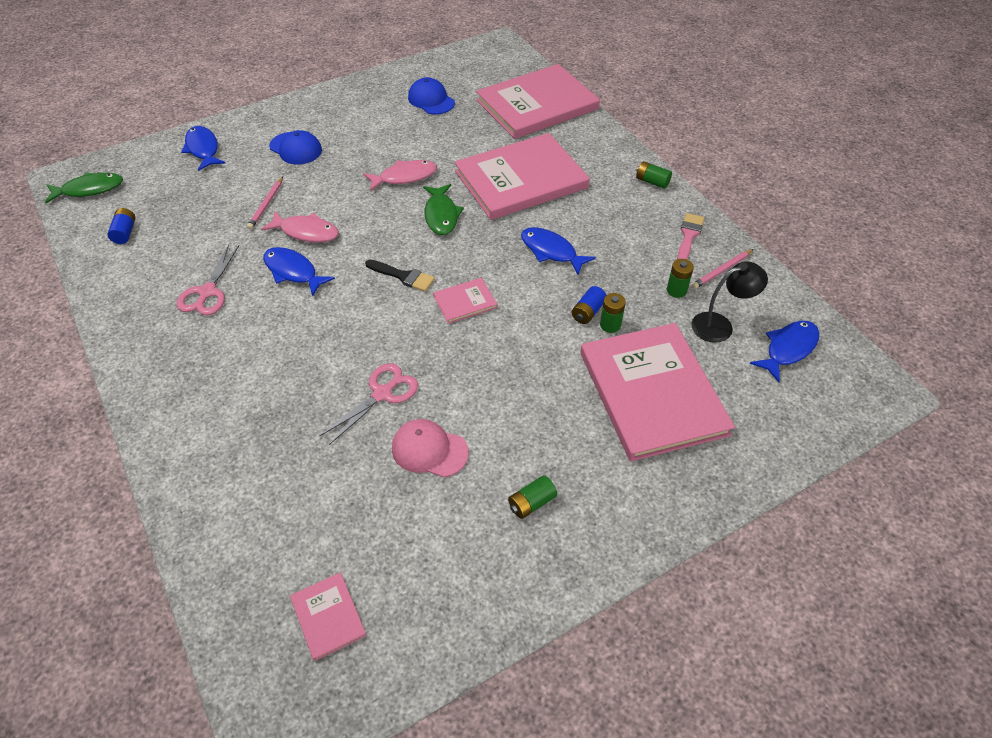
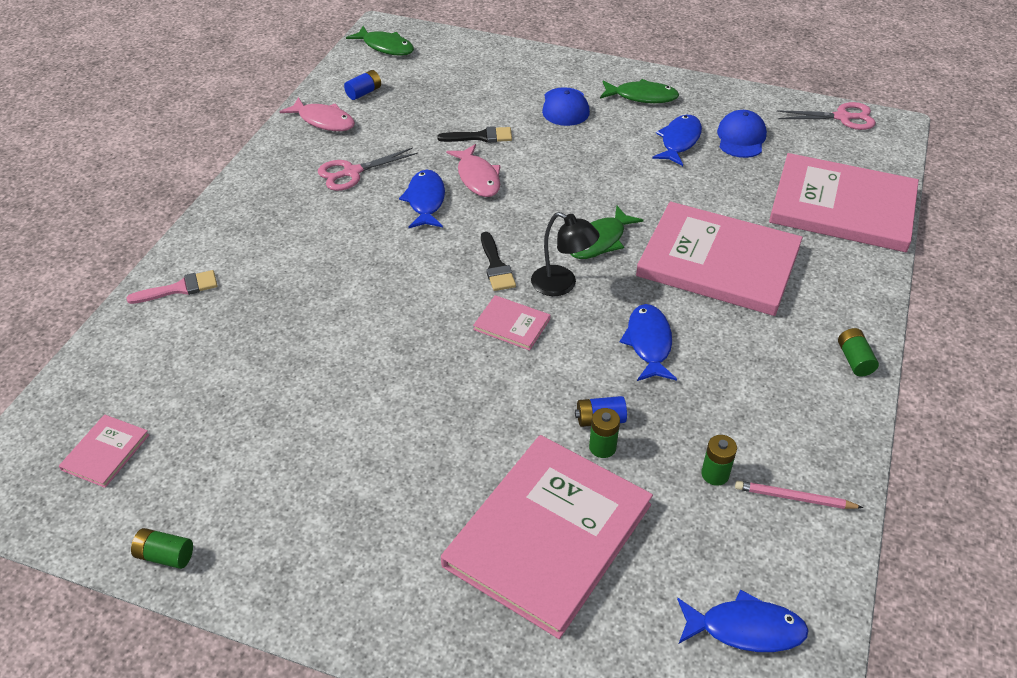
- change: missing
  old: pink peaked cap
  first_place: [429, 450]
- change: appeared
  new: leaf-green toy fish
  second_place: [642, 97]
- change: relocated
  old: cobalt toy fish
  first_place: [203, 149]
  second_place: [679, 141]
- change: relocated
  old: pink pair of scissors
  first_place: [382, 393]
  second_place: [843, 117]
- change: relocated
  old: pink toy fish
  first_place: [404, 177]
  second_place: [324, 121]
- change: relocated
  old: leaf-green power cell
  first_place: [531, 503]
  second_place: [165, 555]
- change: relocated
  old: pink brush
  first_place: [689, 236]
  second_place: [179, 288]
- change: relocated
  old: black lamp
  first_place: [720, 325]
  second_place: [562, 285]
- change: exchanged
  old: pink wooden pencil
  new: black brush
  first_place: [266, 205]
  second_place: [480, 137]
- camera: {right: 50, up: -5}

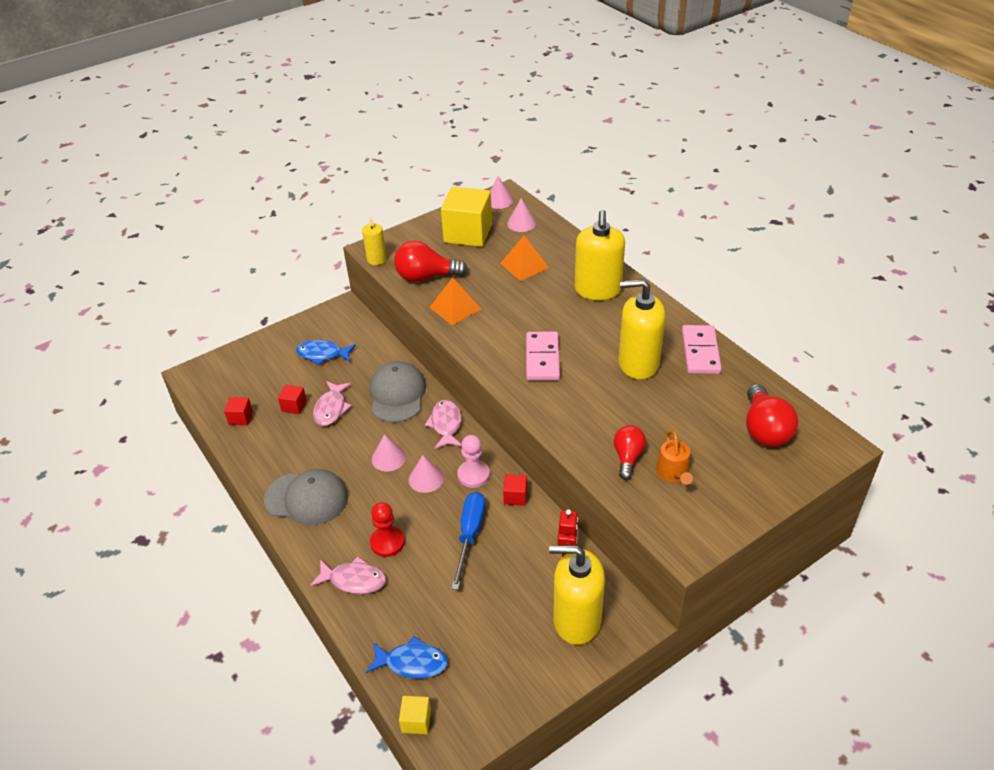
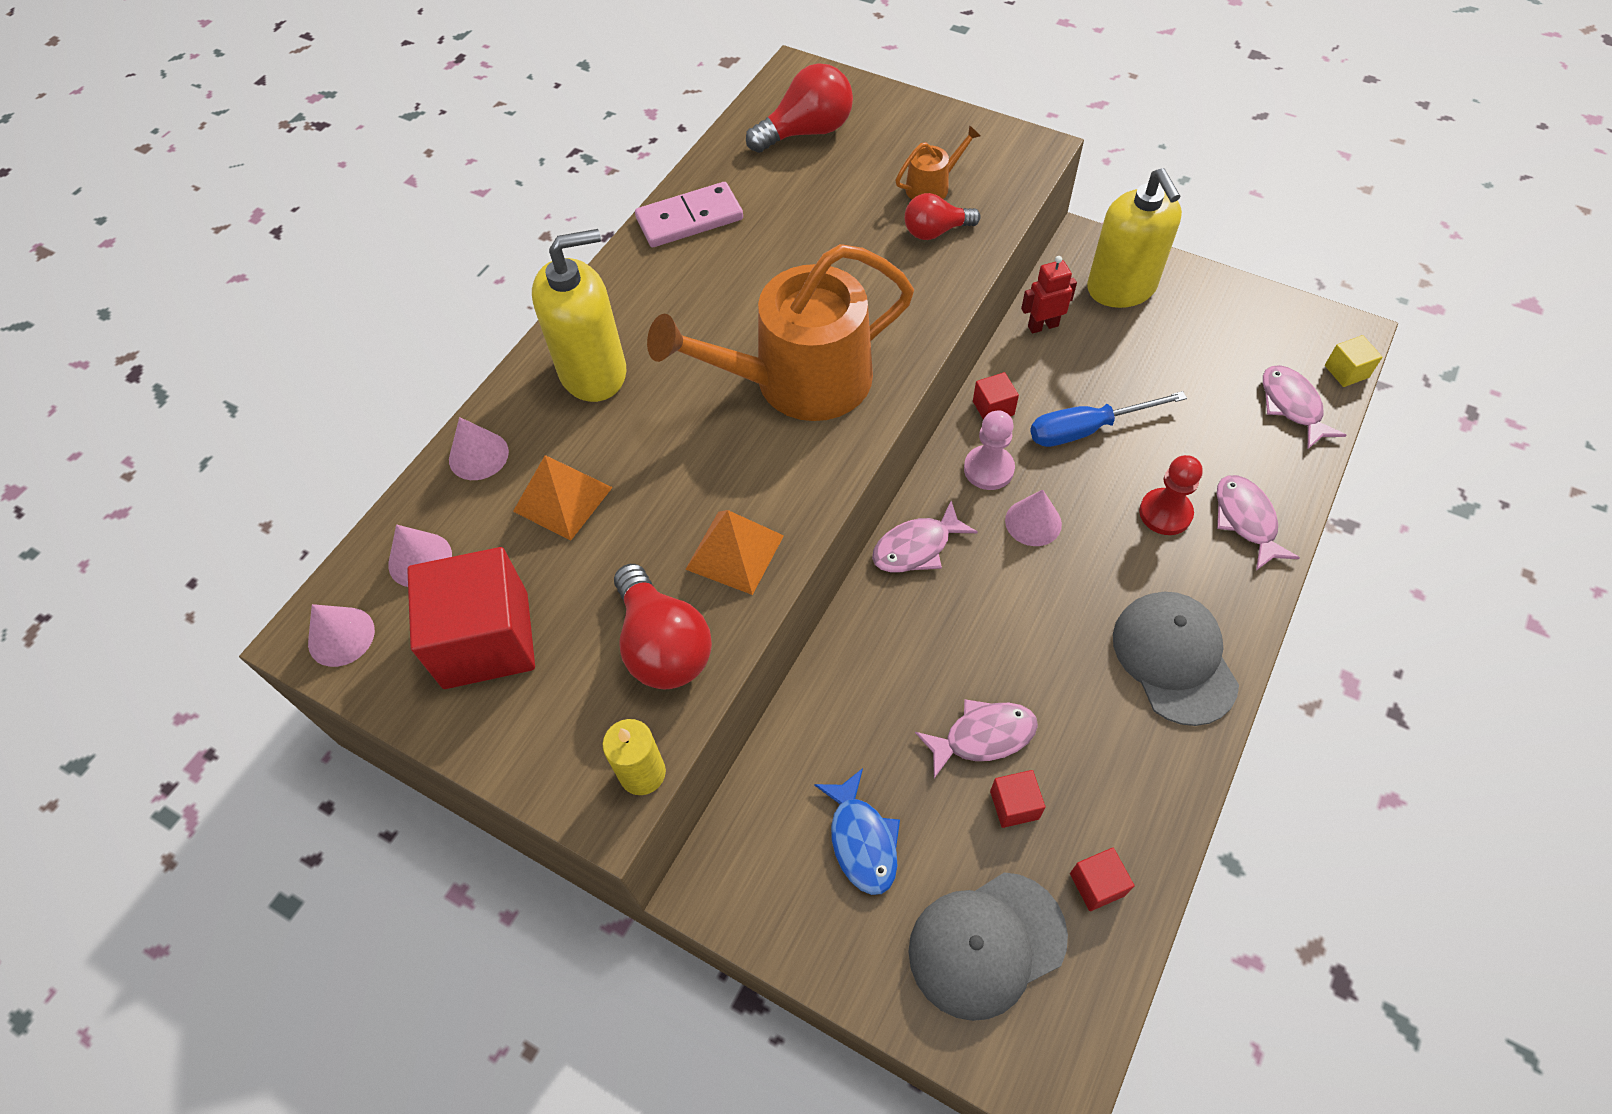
- change: missing
  old: golden soap pump
  first_place: [638, 363]
- change: relocated
  old: ash-grey peaked cap
  first_place: [397, 394]
  second_place: [986, 944]
- change: relocated
  old: pink cone
  first_place: [388, 458]
  second_place: [478, 455]
- change: exchanged
  old: pink domino tile
  new: bright orange watering can
  first_place: [542, 358]
  second_place: [799, 381]
- change: colour
  old: cobalt toy fish
  new: pink toy fish
  first_place: [412, 663]
  second_place: [1292, 406]
- change: colour
  old: golden cube
  new: scarlet cube
  first_place: [468, 233]
  second_place: [486, 639]
- camera: {right: -115, up: 15}

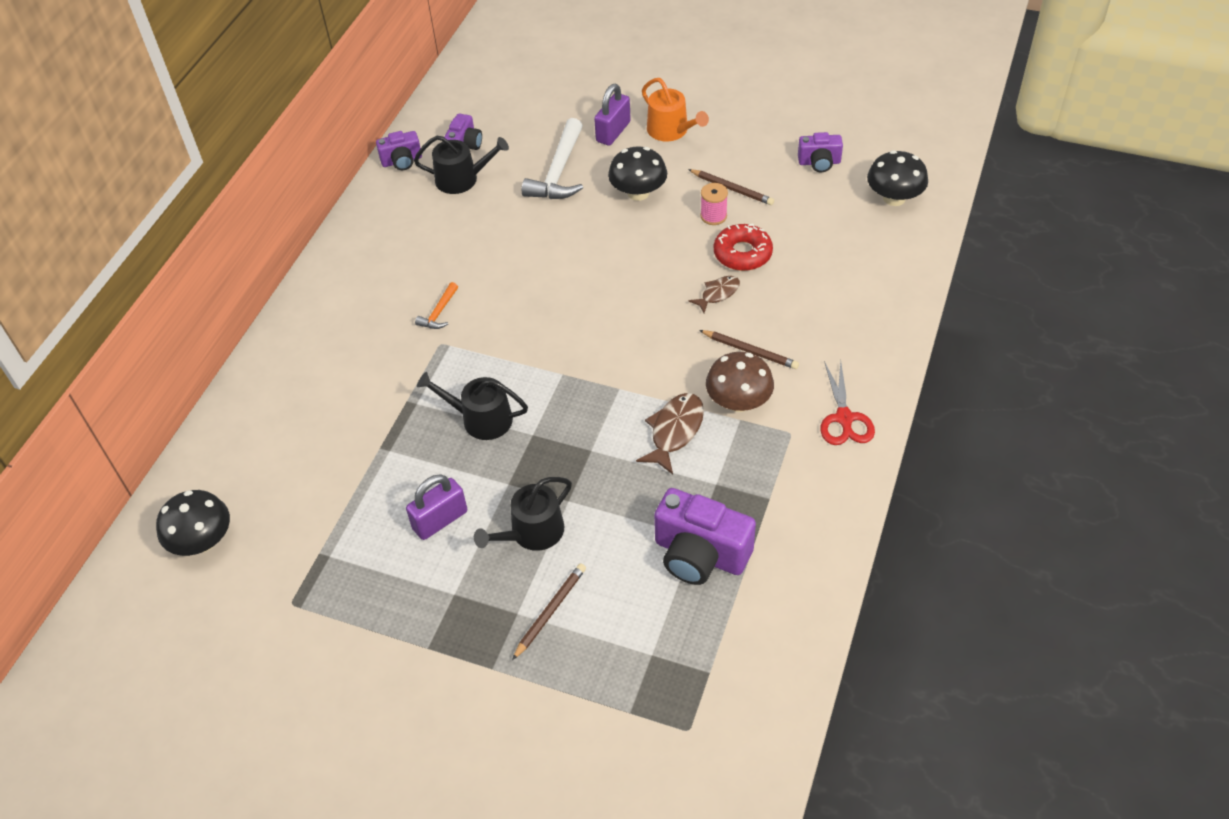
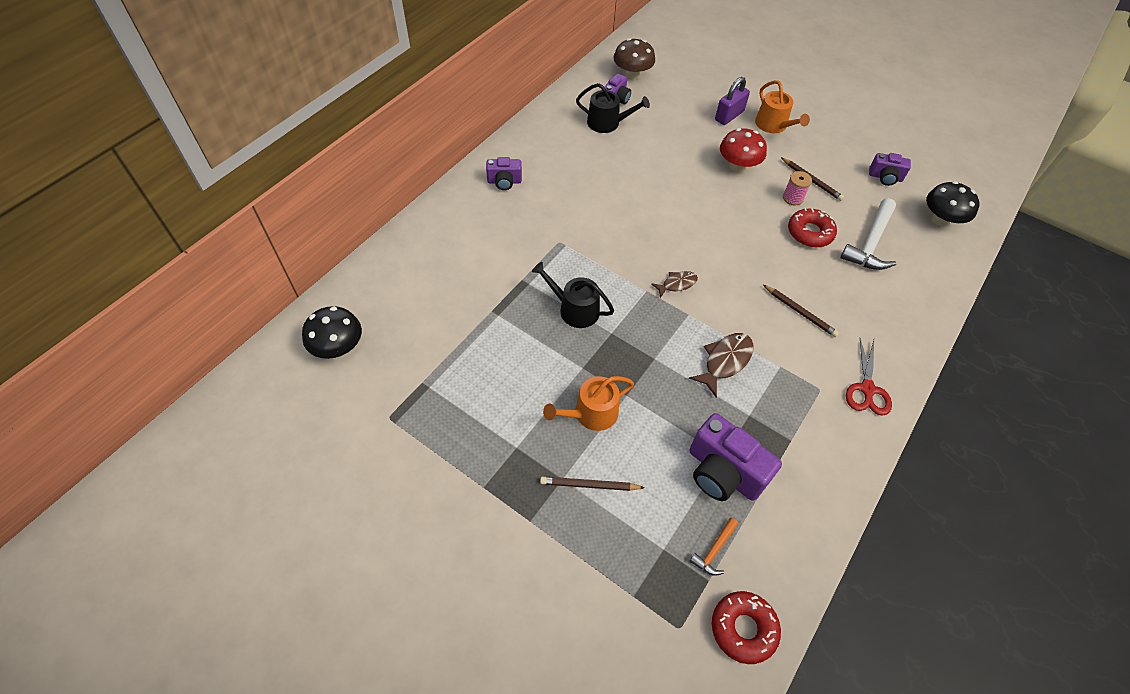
- change: missing
  old: purple padlock
  first_place: [440, 520]
- change: appeared
  new: scarlet donut
  second_place: [743, 628]
- change: relocated
  old: purple camera
  first_place: [402, 161]
  second_place: [504, 181]
- change: relocated
  old: bright orange carpenter's hammer
  first_place: [439, 312]
  second_place: [714, 550]
- change: relocated
  old: pure white carpenter's hammer
  first_place: [558, 172]
  second_place: [870, 243]
- change: relocated
  old: dark brown toy fish
  first_place: [718, 294]
  second_place: [677, 284]
- change: relocated
  old: dark brown fungus
  first_place: [738, 402]
  second_place: [632, 74]
- change: colour
  old: black watering can
  new: bright orange watering can
  first_place: [532, 532]
  second_place: [591, 413]
- change: colour
  old: black fungus
  new: scarlet fungus
  first_place: [638, 193]
  second_place: [738, 166]
- change: spun
  old: dark brown wooden pencil
  first_place: [550, 611]
  second_place: [589, 485]
  degrees: -135
- camera: {right: 10, up: 5}

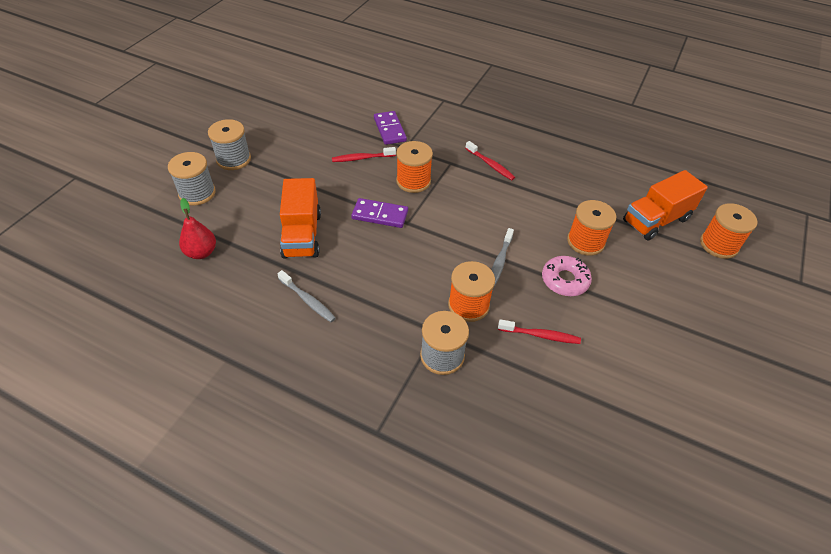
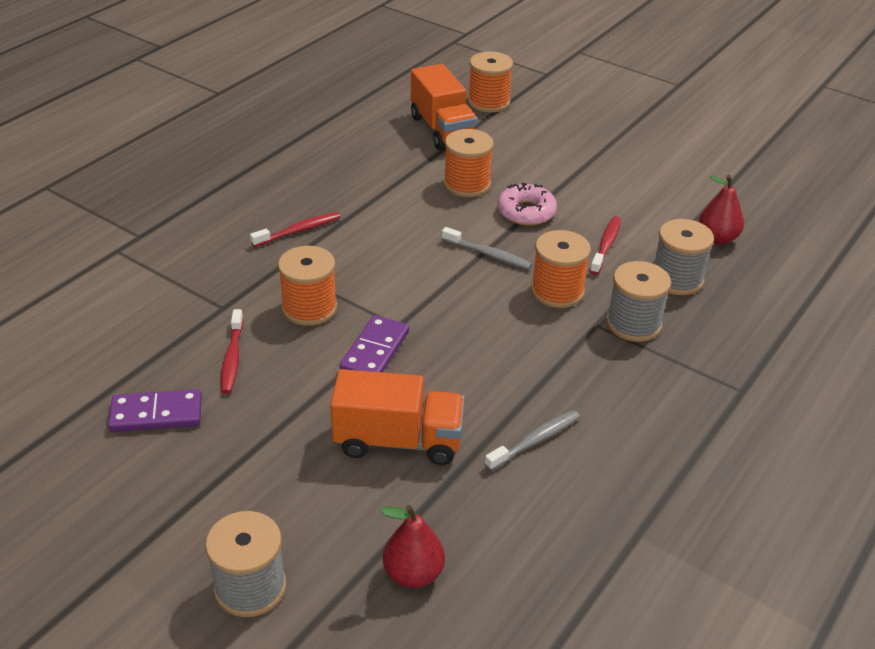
- change: appeared
  new: scarlet pear fruit
  second_place: [717, 238]
- change: relocated
  old: ash-grey spool
  first_place: [233, 159]
  second_place: [677, 279]
- change: relocated
  old: purple domino tile
  first_place: [389, 129]
  second_place: [156, 414]
- camera: {right: -80, up: -10}

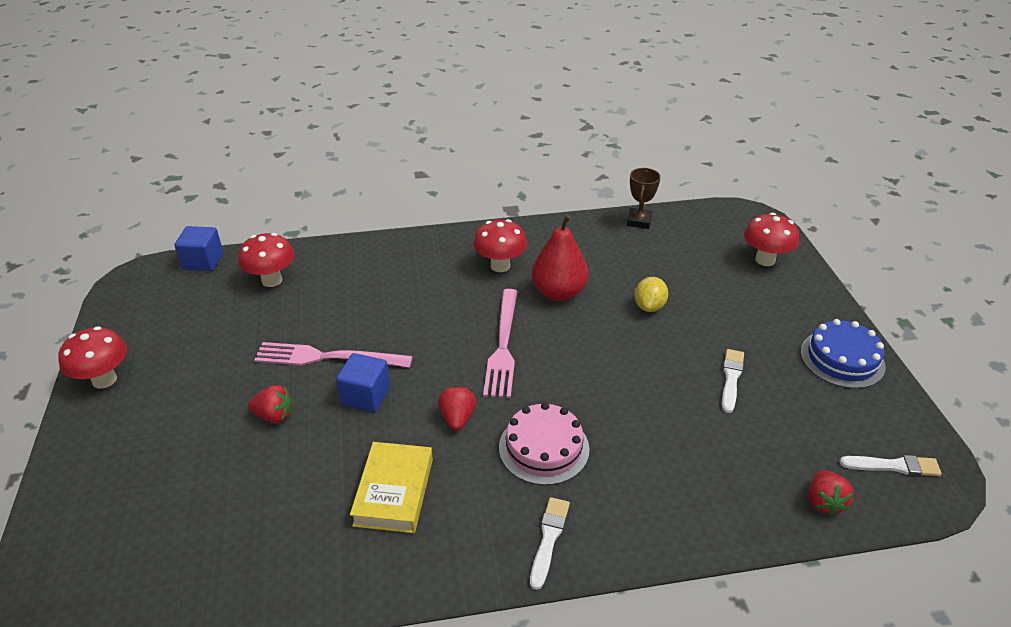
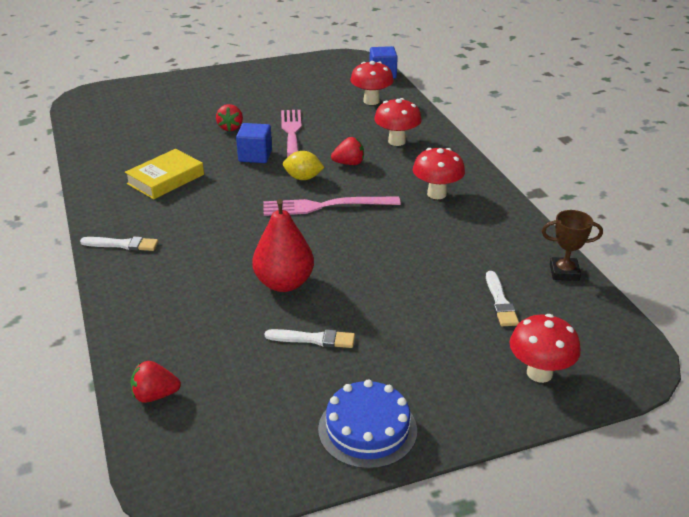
- change: missing
  old: pink gateau
  first_place: [544, 448]
- change: relocated
  old: scarlet fungus
  first_place: [104, 380]
  second_place: [397, 141]
- change: relocated
  old: scarlet strawberry
  first_place: [457, 418]
  second_place: [349, 163]
- change: relocated
  old: scarlet pear fruit
  first_place: [559, 292]
  second_place: [284, 283]
- change: relocated
  old: golden citrus fruit
  first_place: [649, 306]
  second_place: [303, 178]
- change: relocated
  old: pure white brush
  first_place: [893, 466]
  second_place: [500, 302]
- change: spun
  old: golden hardcover
  first_place: [394, 491]
  second_place: [166, 179]
  degrees: -45
- camera: {right: 80, up: -5}

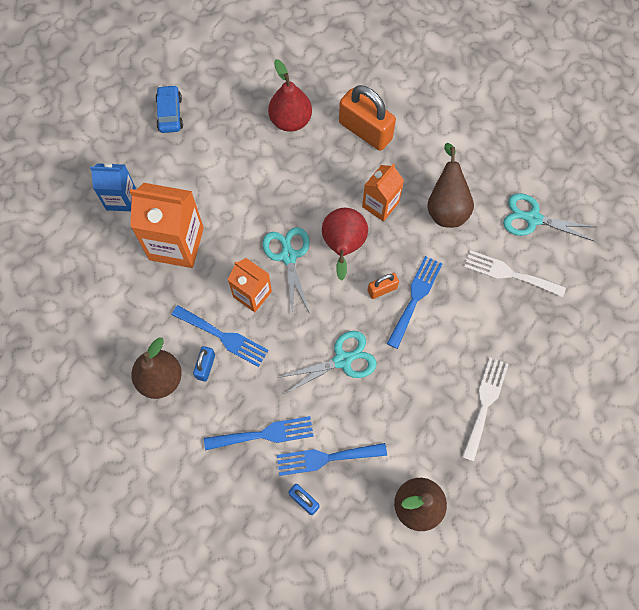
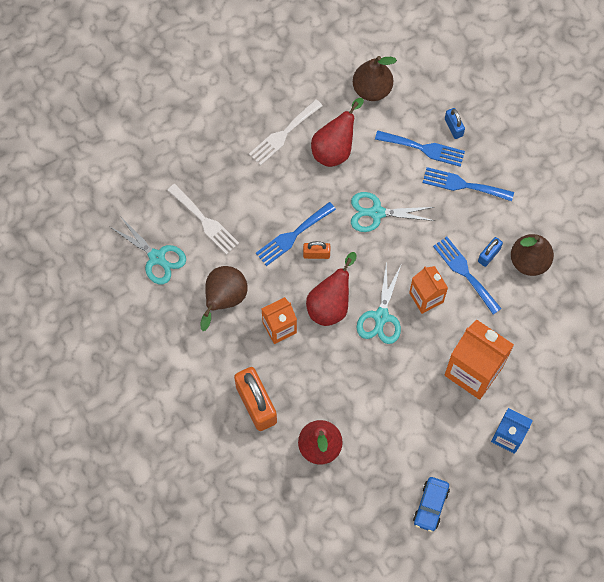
- change: appeared
  new: scarlet pear fruit
  second_place: [335, 148]
- camera: {right: -155, up: 0}

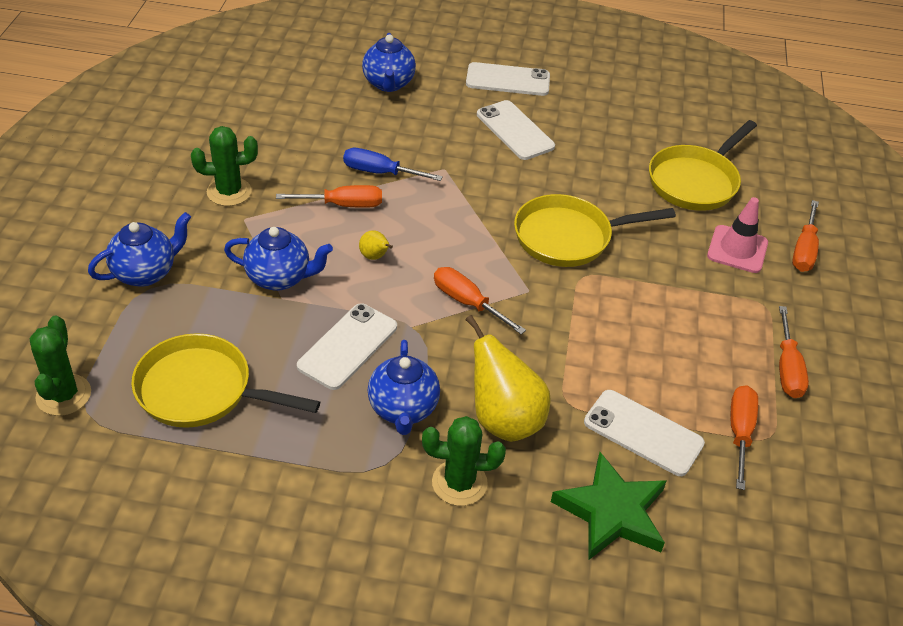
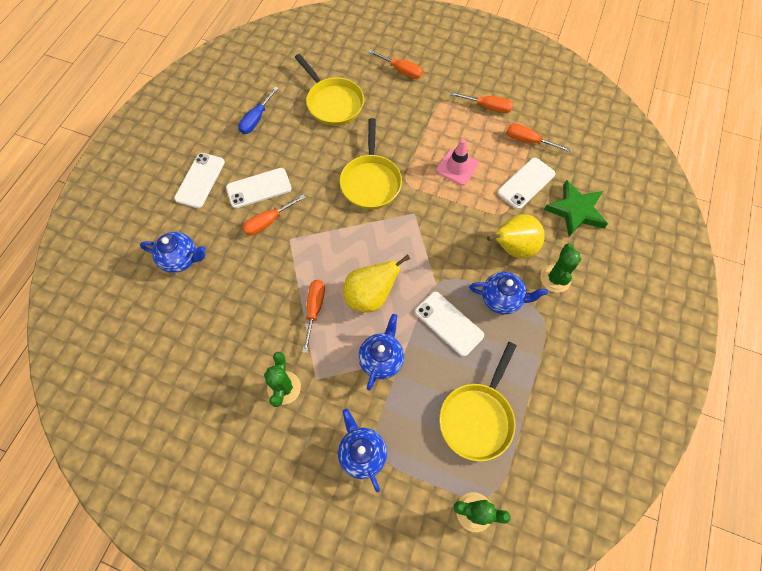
- change: relocated
  old: cobalt flat screwdriver
  first_place: [380, 173]
  second_place: [256, 119]
- change: relocated
  old: bright orange flat screwdriver
  first_place: [468, 303]
  second_place: [269, 221]
- change: relocated
  old: pink road cone
  first_place: [737, 249]
  second_place: [457, 167]
- change: size
  old: golden pear fruit
  first_place: [375, 257]
  second_place: [370, 296]
  factor: 2.26
- camera: {right: -75, up: 20}

